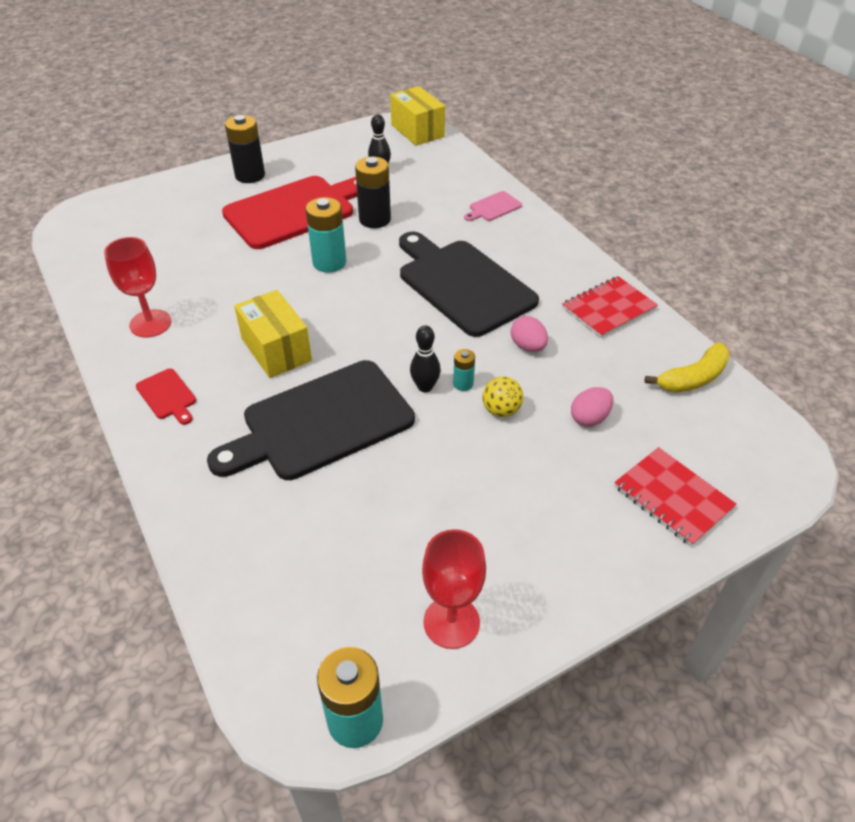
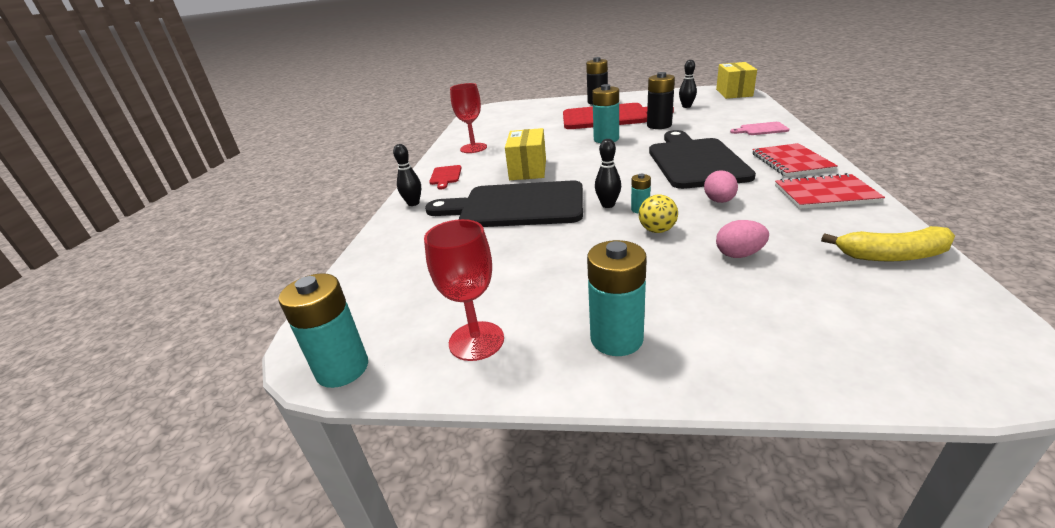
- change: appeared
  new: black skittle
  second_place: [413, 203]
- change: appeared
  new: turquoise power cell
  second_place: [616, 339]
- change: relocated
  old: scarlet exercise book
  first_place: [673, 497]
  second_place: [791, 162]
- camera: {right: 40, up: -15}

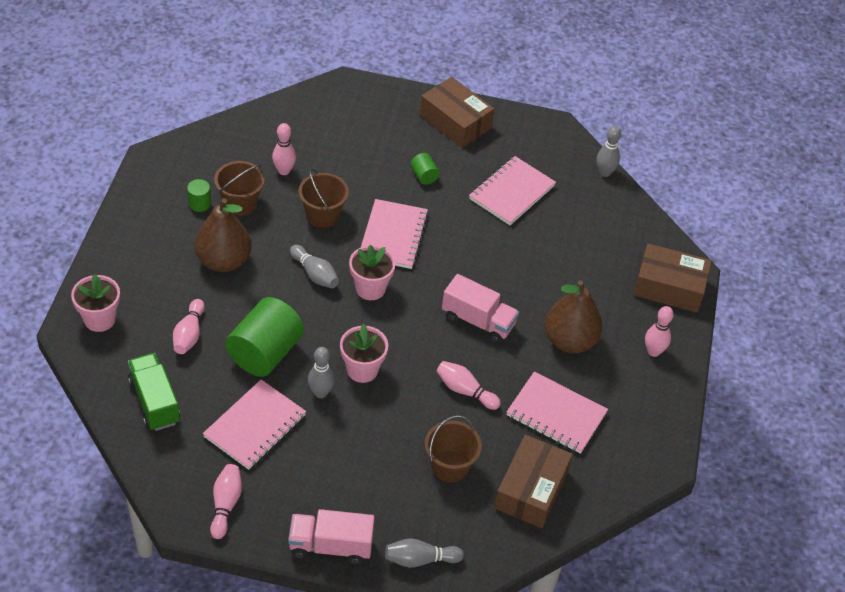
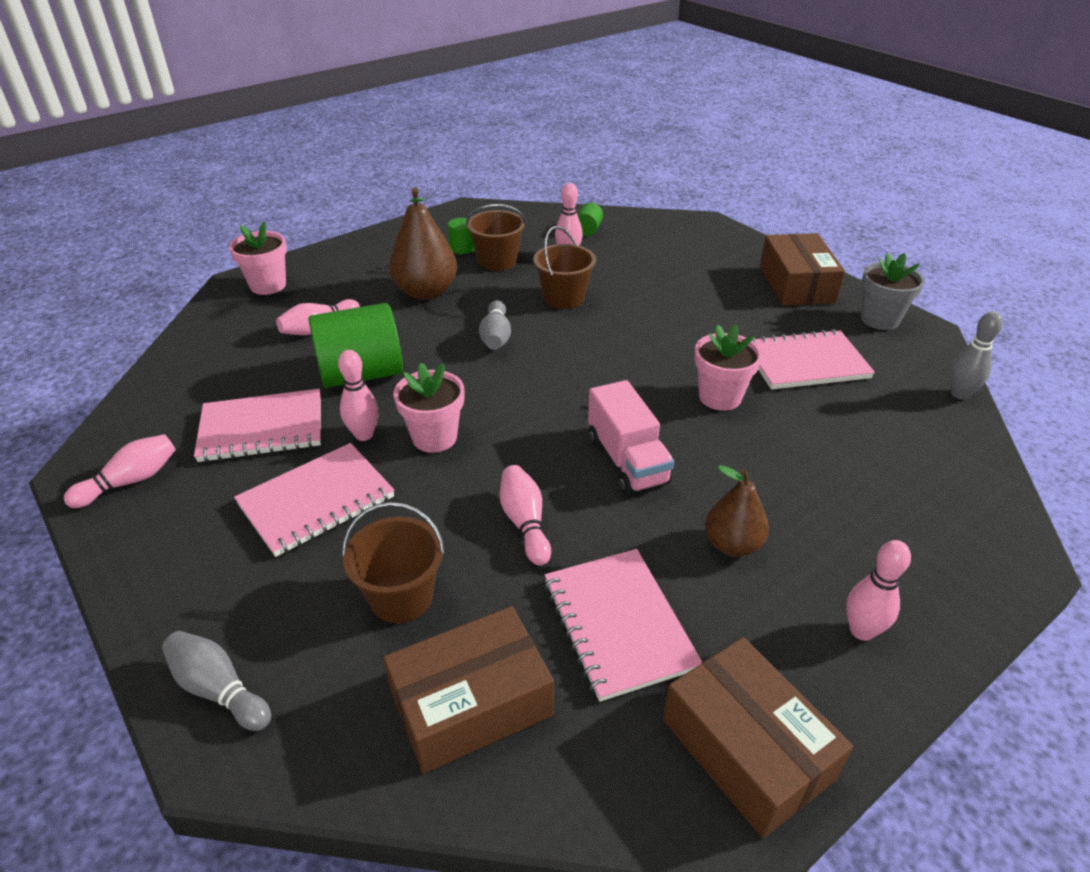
- change: missing
  old: leaf-green toy truck
  first_place: [154, 402]
- change: missing
  old: pink toy truck
  first_place: [330, 546]
- change: appeared
  new: ash-grey potted plant
  second_place: [879, 319]
- change: relocated
  old: pink potted plant
  first_place: [370, 288]
  second_place: [720, 397]
- change: relocated
  old: pink exercise book
  first_place: [393, 236]
  second_place: [316, 501]
- change: relocated
  old: leaf-green solid cylinder
  first_place: [424, 176]
  second_place: [588, 230]
- change: relocated
  old: dark brown package
  first_place: [669, 287]
  second_place: [746, 749]
- change: colour
  old: ash-grey skittle
  new: pink skittle
  first_place: [320, 393]
  second_place: [364, 435]
- change: size
  old: dark brown pear fruit
  first_place: [569, 341]
  second_place: [732, 545]
  factor: 0.63
- camera: {right: 45, up: -10}

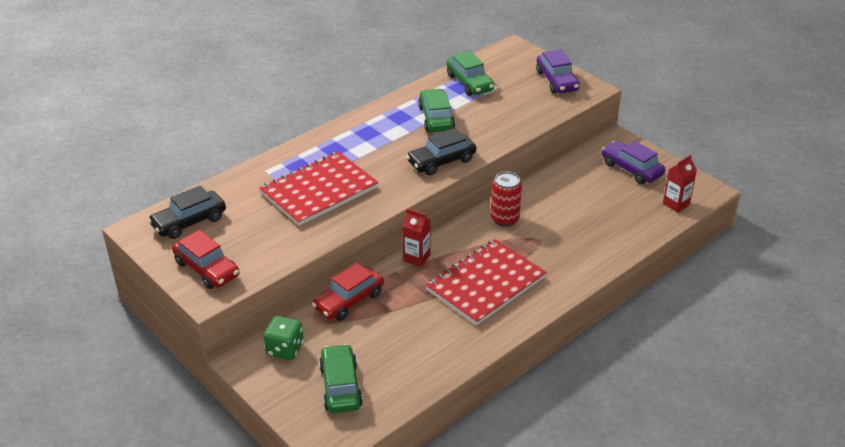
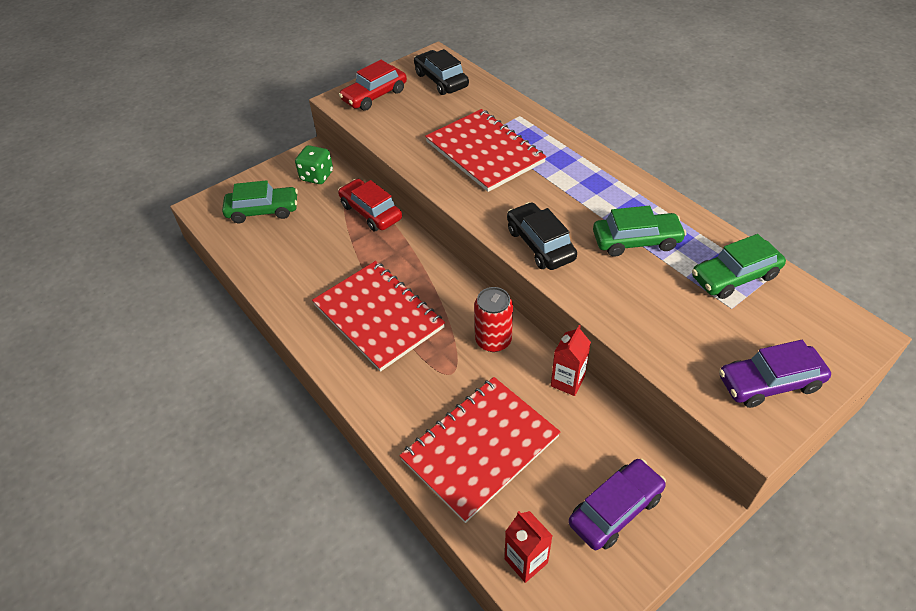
- change: appeared
  new: scarlet exercise book
  second_place: [480, 448]
- change: relocated
  old: scarlet carton
  first_place: [416, 258]
  second_place: [567, 381]
- camera: {right: 95, up: 10}

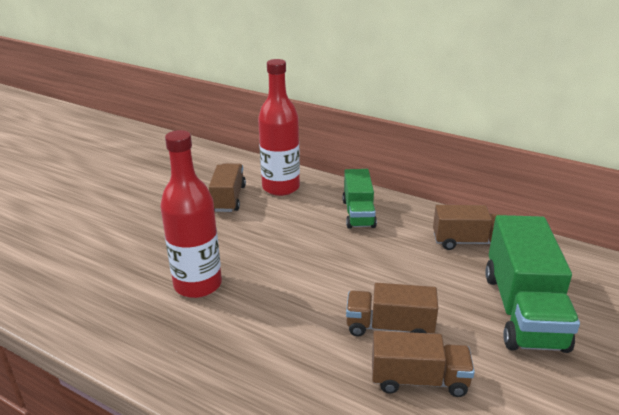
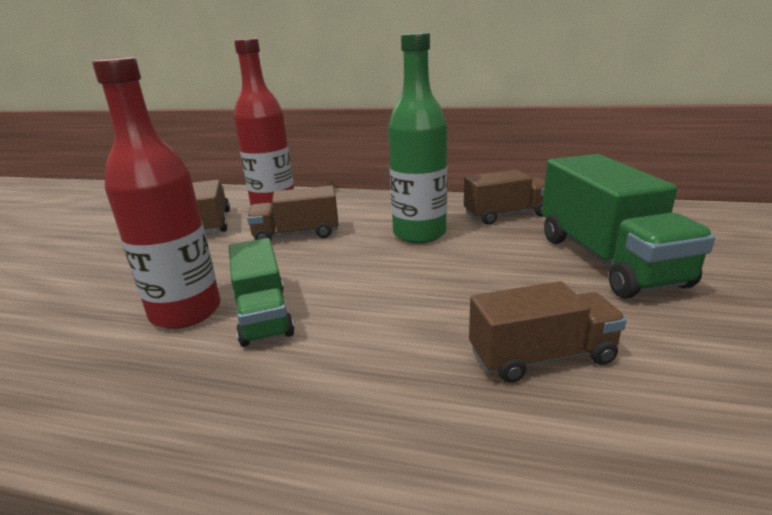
- change: appeared
  new: leaf-green flask
  second_place: [419, 233]
- change: relocated
  old: leaf-green toy truck
  first_place: [358, 213]
  second_place: [263, 315]
- change: relocated
  old: dark brown toy truck
  first_place: [389, 327]
  second_place: [296, 234]
- camera: {right: -15, up: -5}

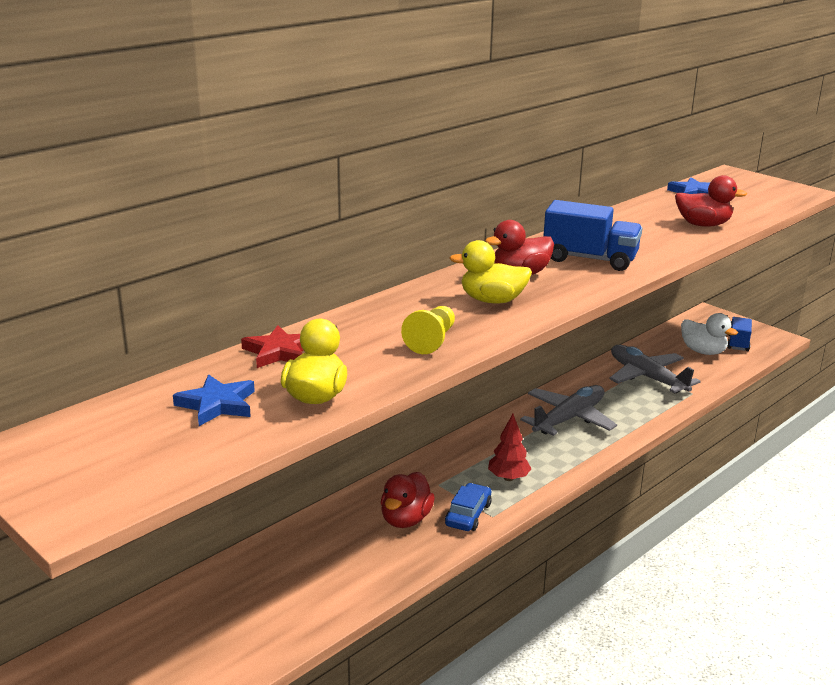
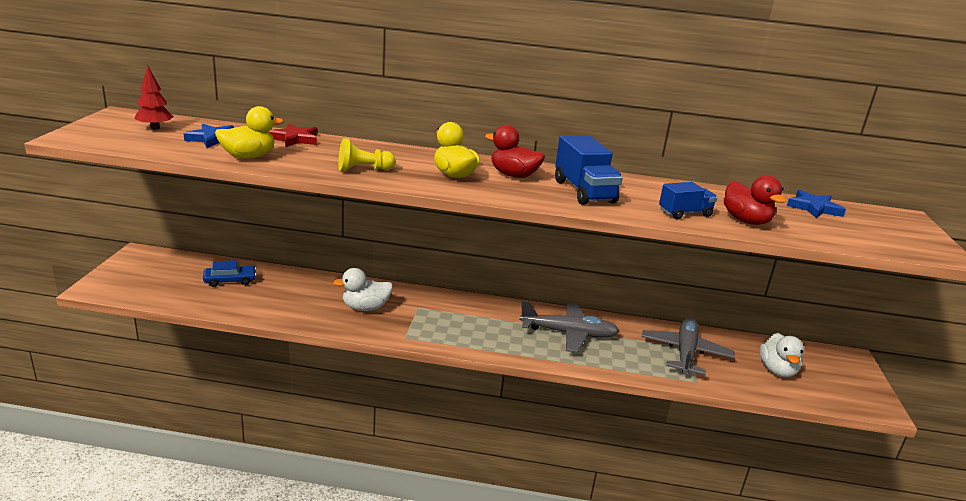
- change: relocated
  old: cobalt toy car
  first_place: [468, 514]
  second_place: [230, 281]
- change: relocated
  old: scarlet toy tree
  first_place: [508, 478]
  second_place: [155, 128]
- change: relocated
  old: cobalt toy truck
  first_place: [738, 343]
  second_place: [685, 213]
- change: colour
  old: scarlet duck
  new: pure white duck
  first_place: [406, 519]
  second_place: [365, 307]
- camera: {right: 50, up: 0}

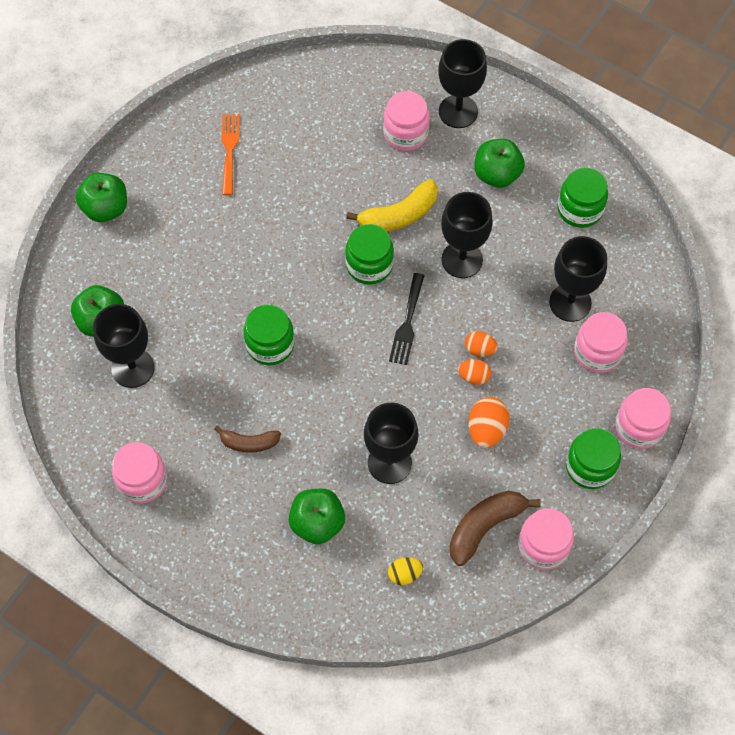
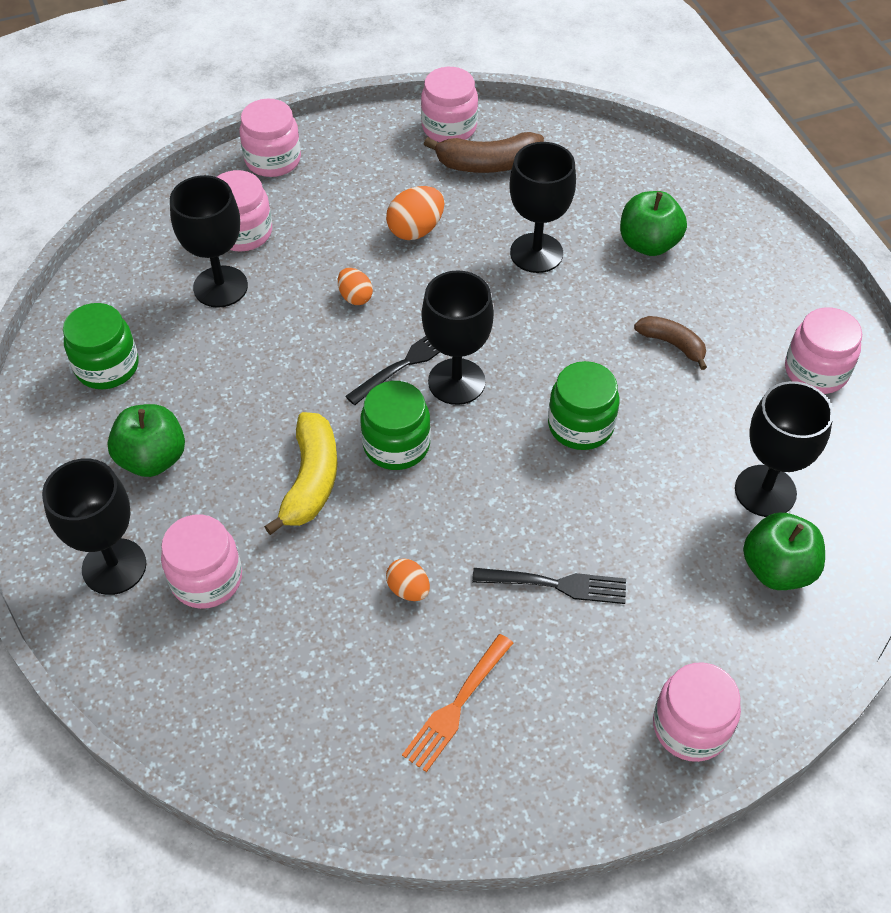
- change: missing
  old: golden egg shape
  first_place: [404, 574]
- change: missing
  old: leaf-green jar
  first_place: [590, 467]
- change: appeared
  new: black dinner fork
  second_place: [555, 585]
- change: relocated
  old: black chalice
  first_place: [462, 260]
  second_place: [456, 381]
- change: relocated
  old: bright orange egg shape
  first_place: [474, 376]
  second_place: [408, 589]
- change: exchanged
  old: leaf-green apple
  new: pink jar
  first_place: [106, 208]
  second_place: [691, 726]
- change: spun
  old: golden banana fruit
  first_place: [399, 215]
  second_place: [311, 480]
  degrees: 90
- camera: {right: -145, up: -10}

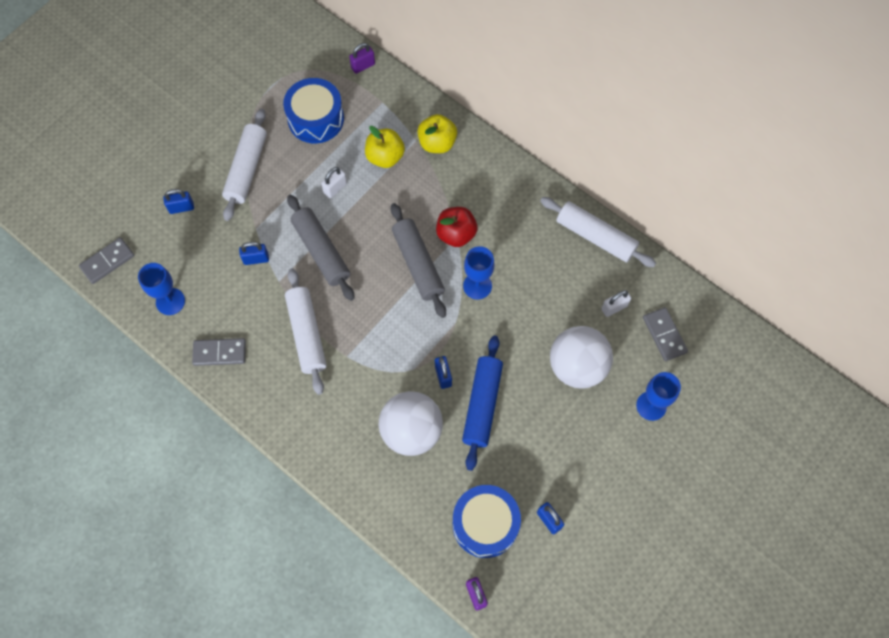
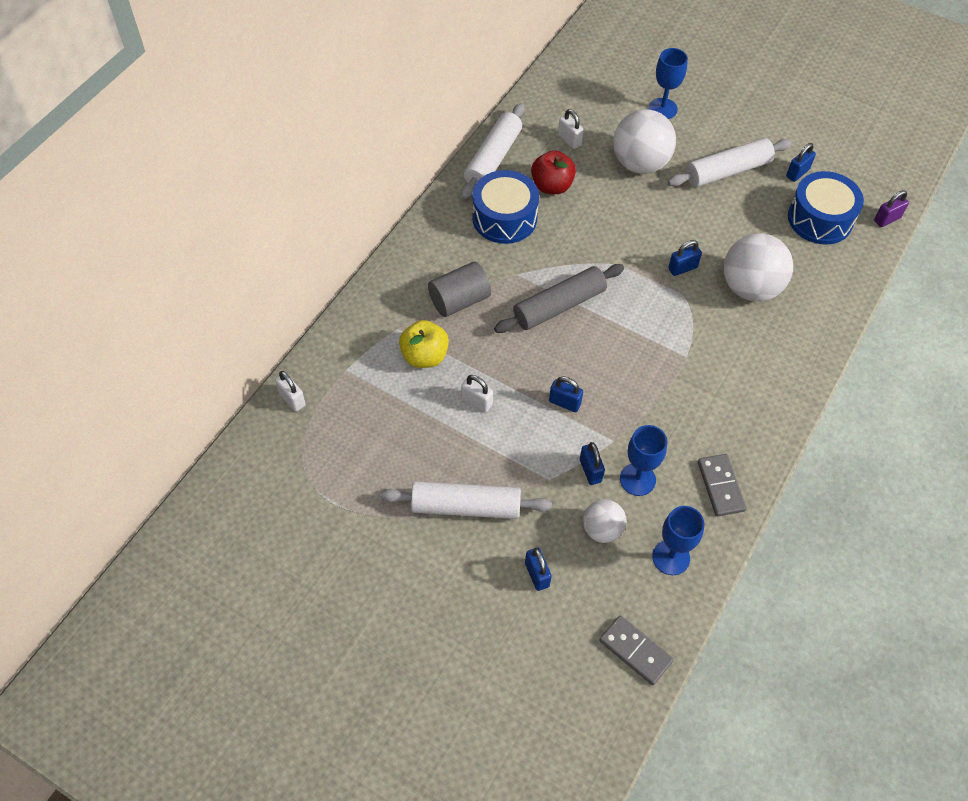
- change: missing
  old: golden apple
  first_place: [437, 143]
- change: missing
  old: cobalt dough roller
  first_place: [482, 404]
- change: missing
  old: ash-grey domino tile
  first_place: [664, 335]
- change: appeared
  new: ash-grey solid cylinder
  second_place: [459, 300]
- change: appeared
  new: pure white sphere
  second_place: [602, 530]
- change: relocated
  old: cobalt snare drum
  first_place: [316, 119]
  second_place: [504, 218]
- change: relocated
  old: pure white dough roller
  first_place: [306, 334]
  second_place: [727, 171]
- change: relocated
  old: scarlet apple
  first_place: [456, 234]
  second_place: [552, 186]
- change: relocated
  old: cobalt chalice
  first_place: [477, 286]
  second_place: [637, 479]
- change: exchanged
  old: ash-grey dough roller
  new: cobalt padlock
  first_place: [321, 251]
  second_place: [564, 403]
- change: colour
  old: purple padlock
  new: pure white padlock
  first_place: [363, 66]
  second_place: [292, 399]
- camera: {right: -100, up: -10}

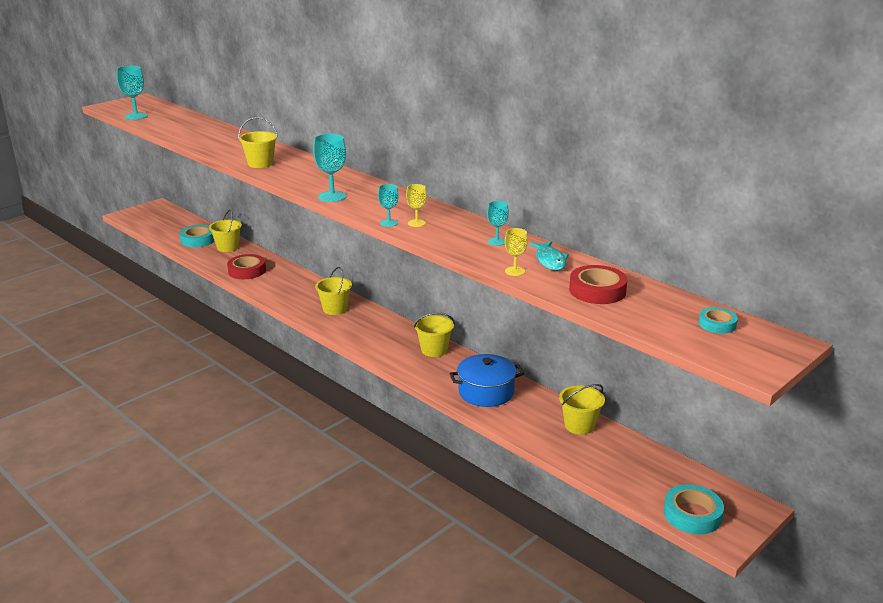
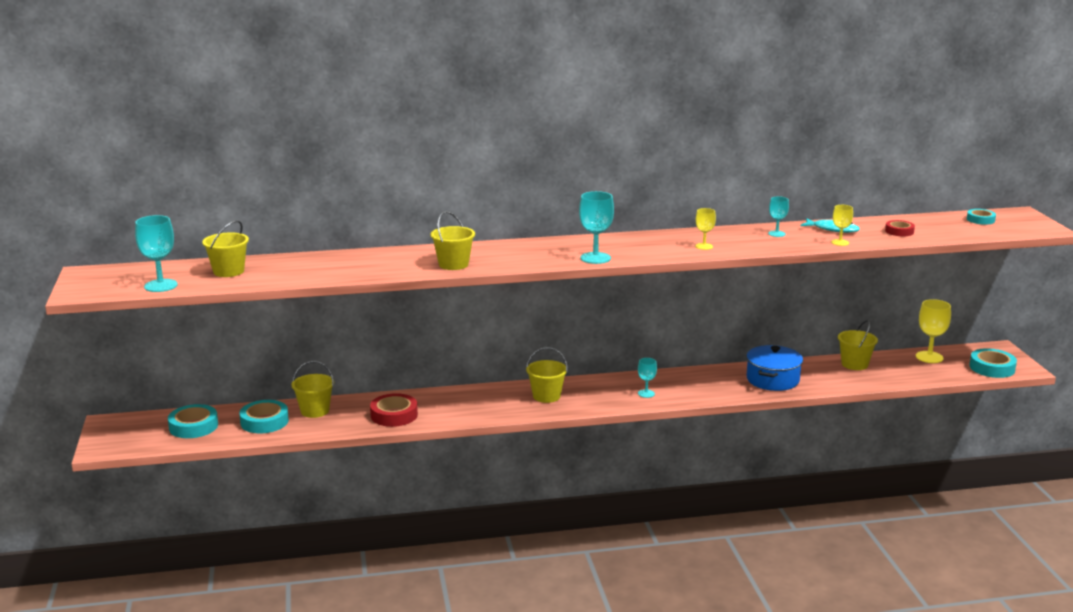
- change: appeared
  new: turquoise tape
  second_place: [193, 426]
- change: appeared
  new: golden chalice
  second_place: [929, 357]
- change: relocated
  old: turquoise chalice
  first_place: [389, 223]
  second_place: [646, 393]
- change: relocated
  old: golden pail
  first_place: [434, 350]
  second_place: [228, 271]
- change: size
  old: scarlet tape
  first_place: [597, 290]
  second_place: [899, 231]
  factor: 0.61
- camera: {right: -55, up: -5}

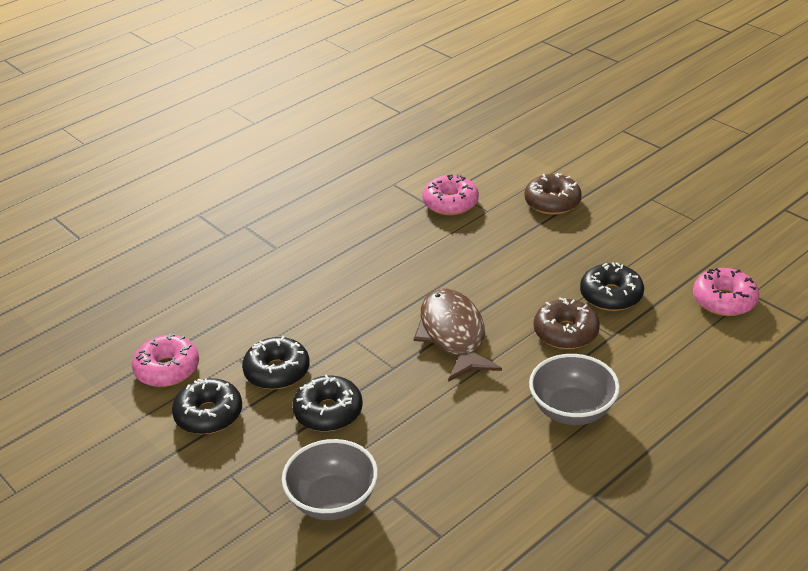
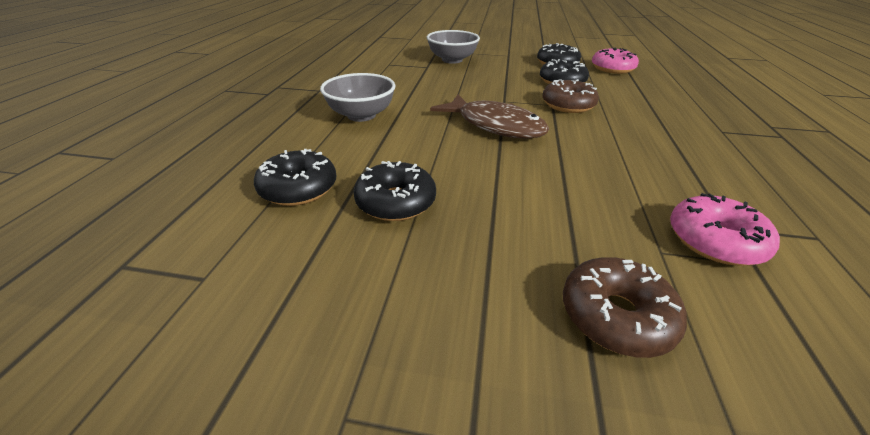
- change: missing
  old: pink donut
  first_place: [724, 300]
- change: relocated
  old: black donut
  first_place: [328, 412]
  second_place: [299, 188]
- change: relocated
  old: dark brown donut
  first_place: [566, 332]
  second_place: [567, 105]
- camera: {right: 140, up: 0}

